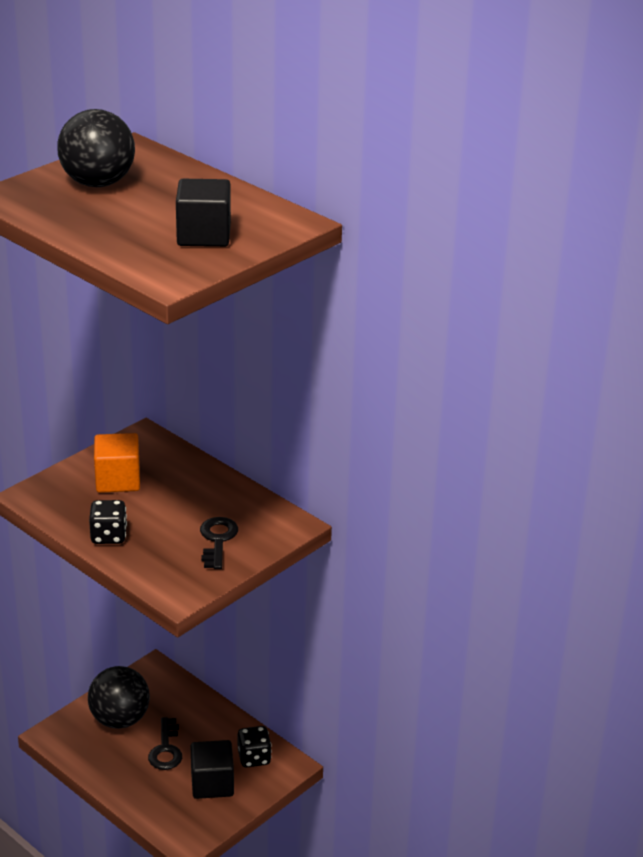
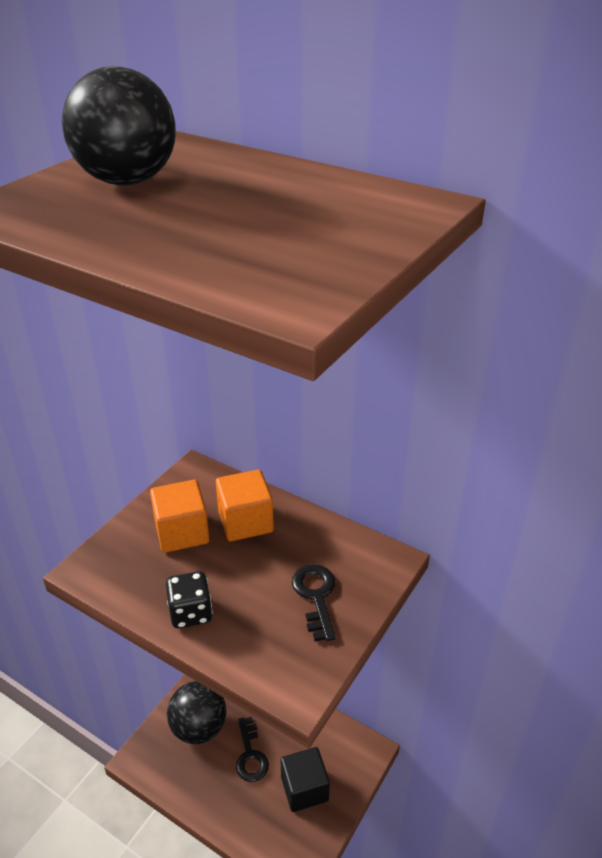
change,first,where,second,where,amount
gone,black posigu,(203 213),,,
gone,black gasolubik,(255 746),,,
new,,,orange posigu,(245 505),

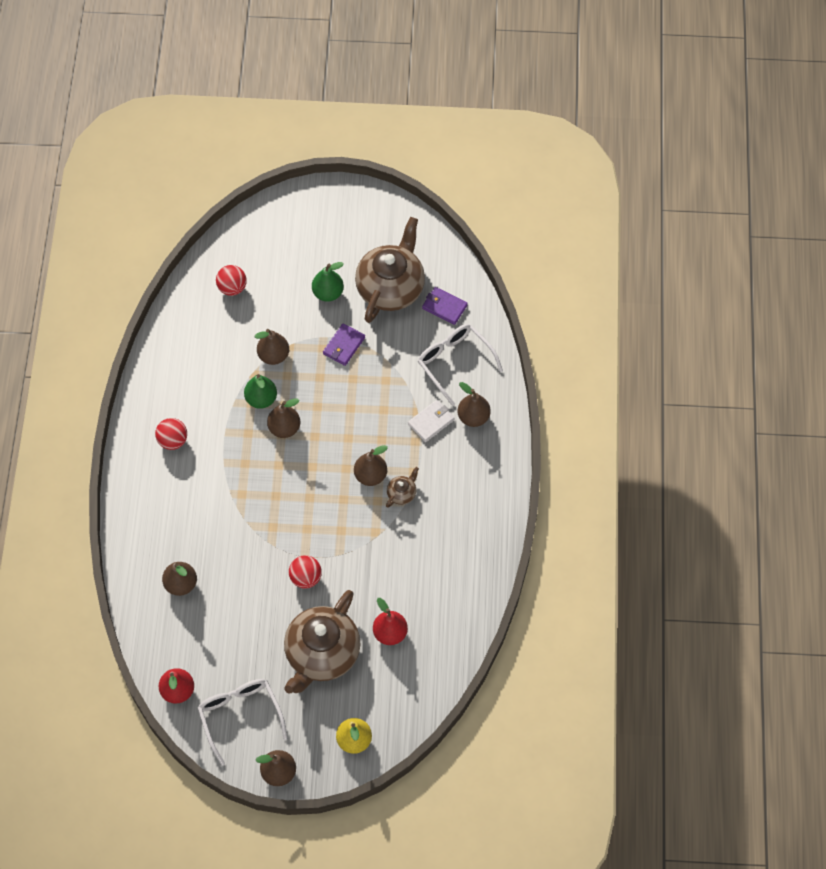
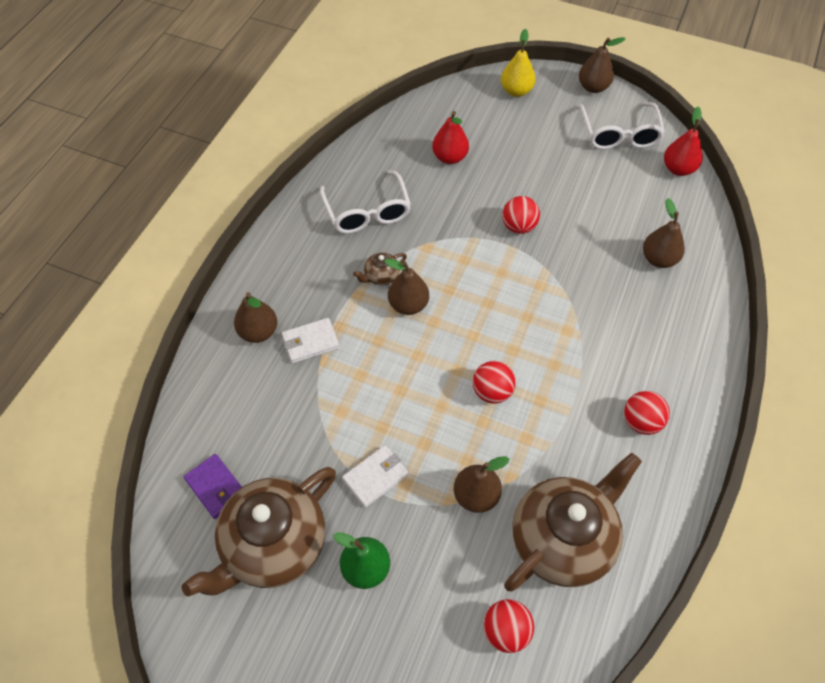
change,first,where,second,where,amount
gone,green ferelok,(260 391),,,
swapped,brown ferelok,(283 418),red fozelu,(494 382),
shifted,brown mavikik,(322 641),,(573 522),
repainted,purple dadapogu,(344 344),white dadapogu,(375 476),
shifted,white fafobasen,(460 365),,(365 202),

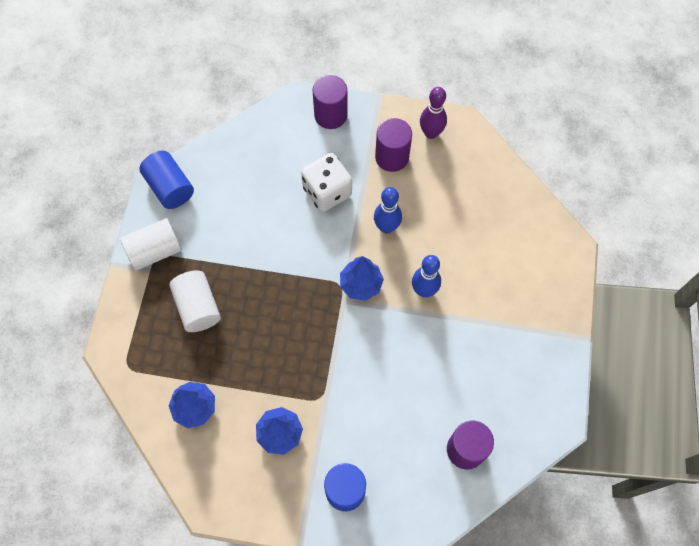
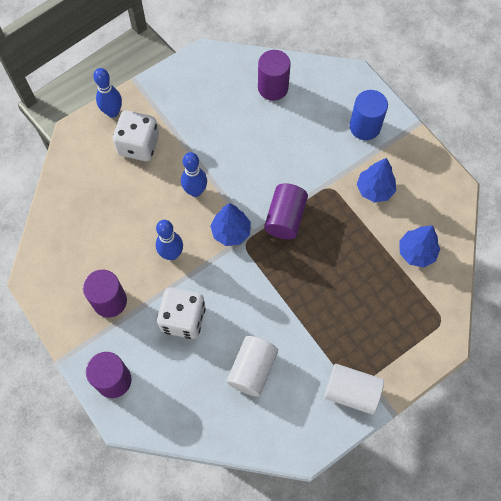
change,first,where,second,where,amount
gone,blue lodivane,(166 180),,,
shifted,white lodivane,(195 301),,(252 366),
gone,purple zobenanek,(433 113),,,
new,,,blue zobenanek,(107 93),
new,,,white gasolubik,(136 135),
new,,,purple lodivane,(286 211),

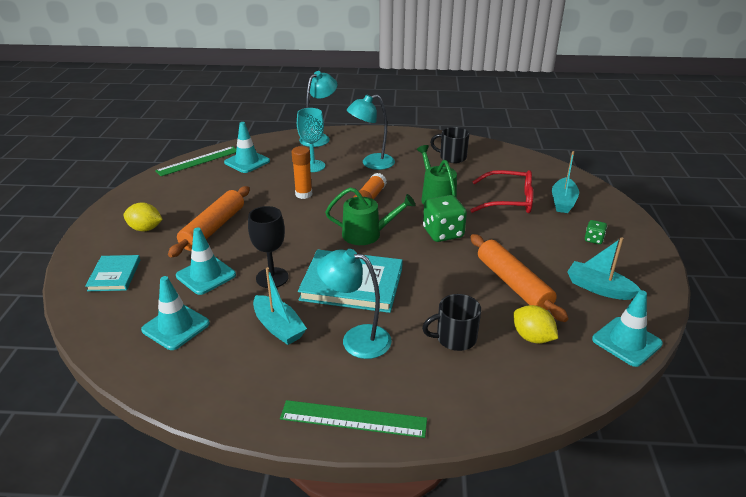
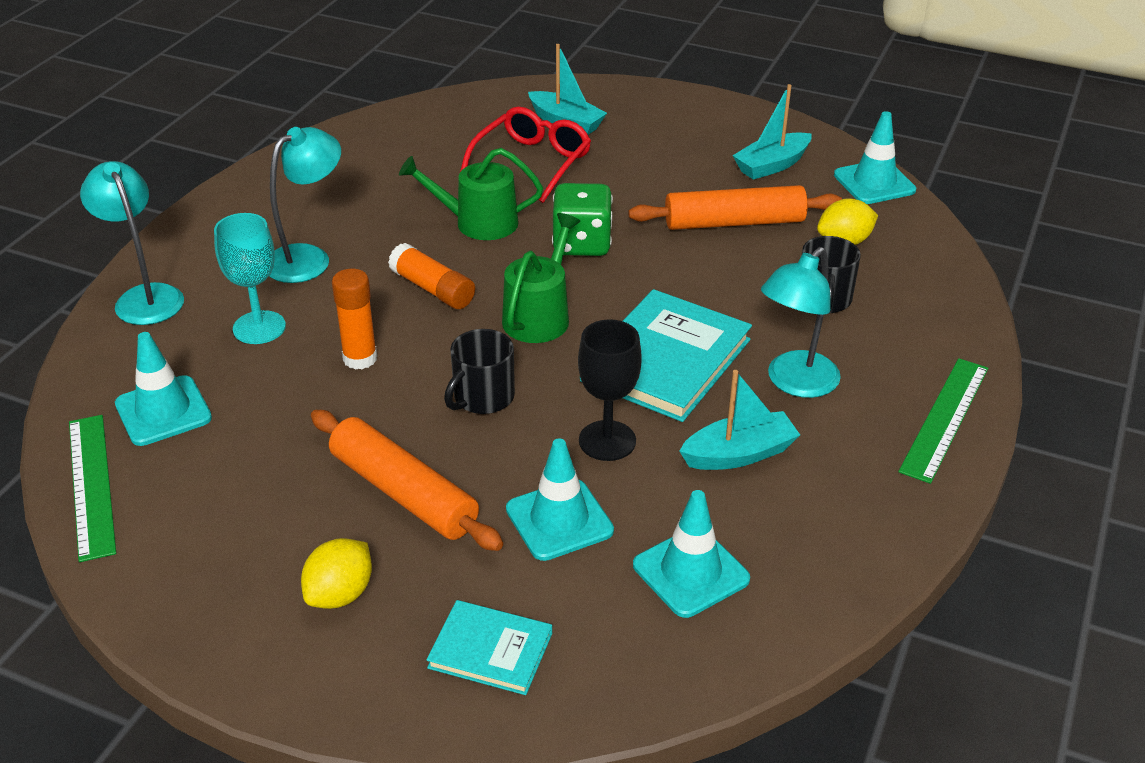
change,first,where,second,where,amount
rotated,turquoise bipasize,(371 132),,(305 205),135 degrees counterclockwise
shifted,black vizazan,(449 145),,(479 371),
gone,green gasolubik,(596 232),,,

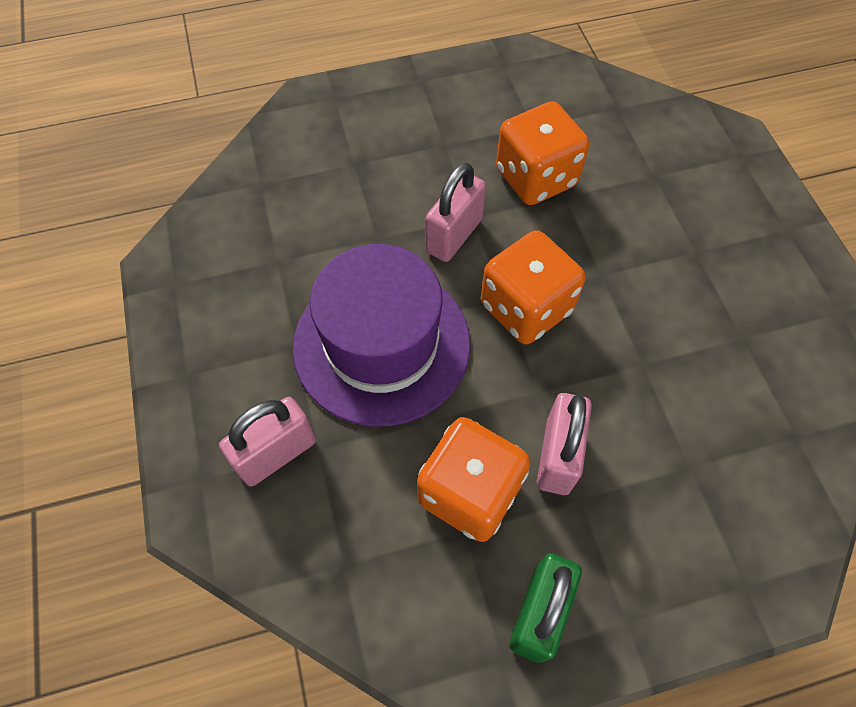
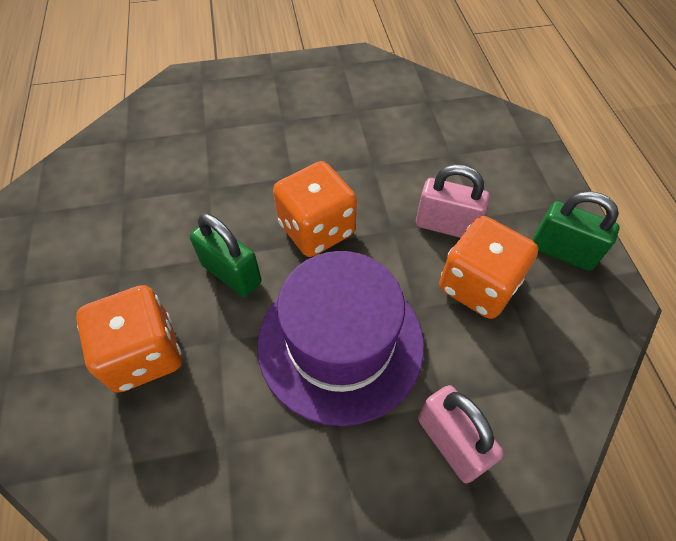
change,first,where,second,where,amount
repainted,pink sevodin,(455 212),green sevodin,(225 255),
shifted,orange gasolubik,(543 153),,(128 339),

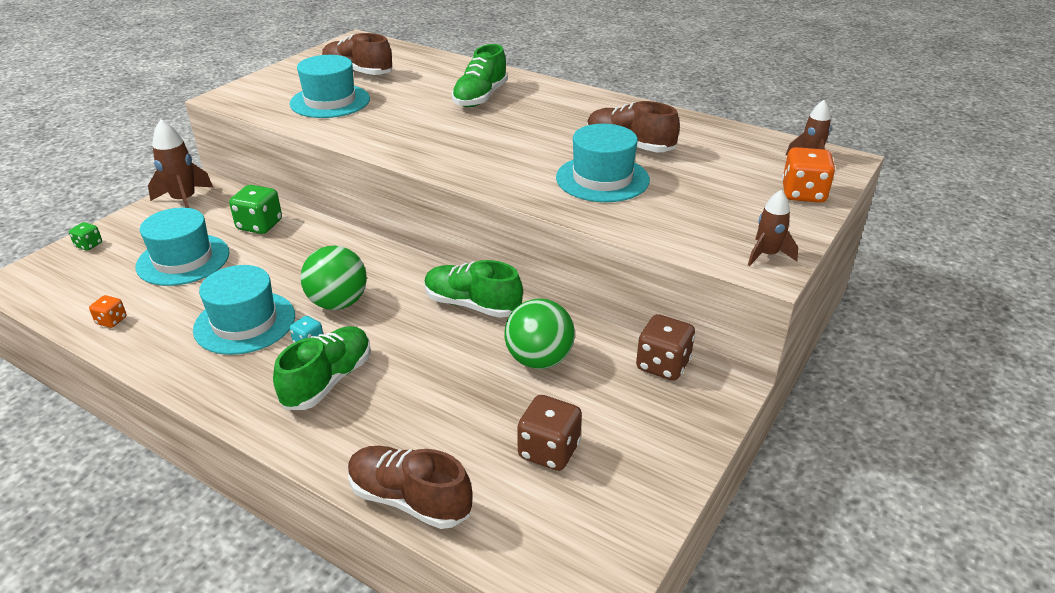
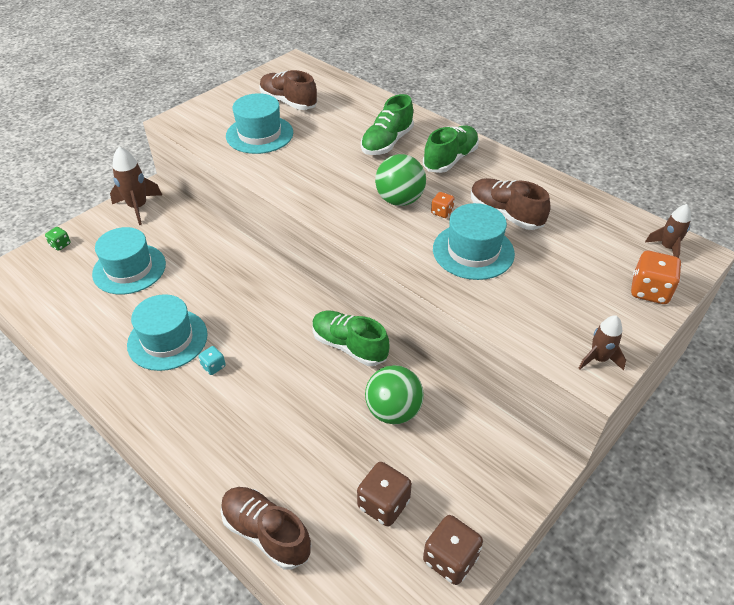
change,first,where,second,where,amount
shifted,orange gasolubik,(107 311),,(443 205),
gone,green gasolubik,(255 209),,,
shifted,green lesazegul,(322 368),,(451 149),
shifted,green fozelu,(333 277),,(400 180),
shifted,brown gasolubik,(665 347),,(453 550),

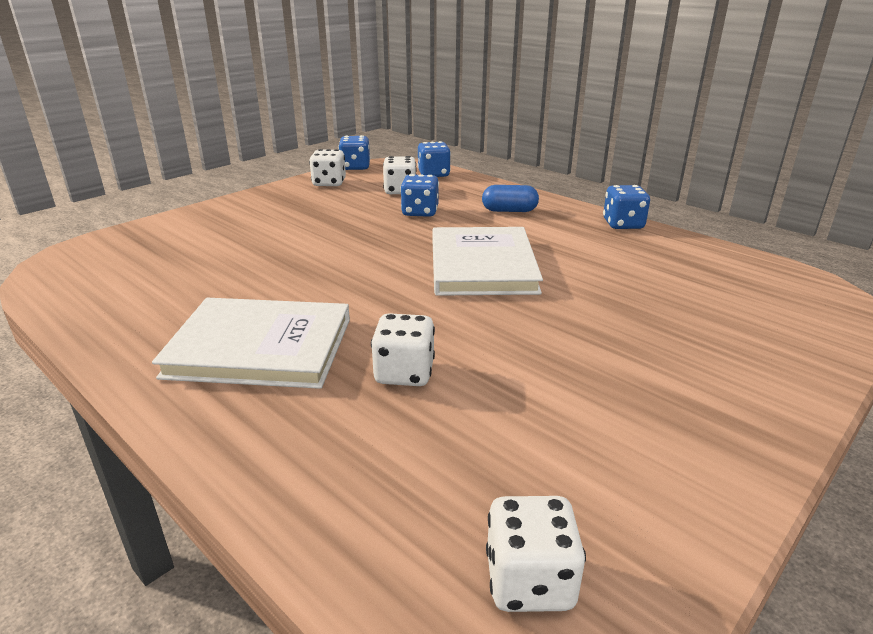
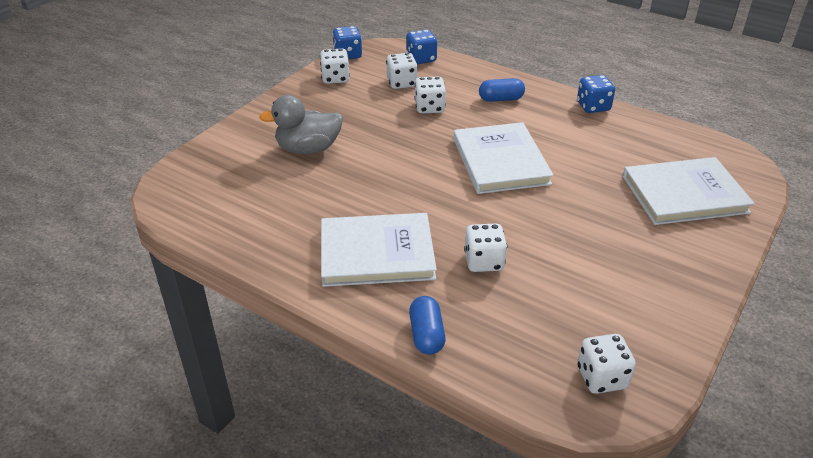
change,first,where,second,where,amount
repainted,blue gasolubik,(419 195),white gasolubik,(430 95),
new,,,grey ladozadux,(301 124),
new,,,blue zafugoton,(427 325),
new,,,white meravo,(689 191),

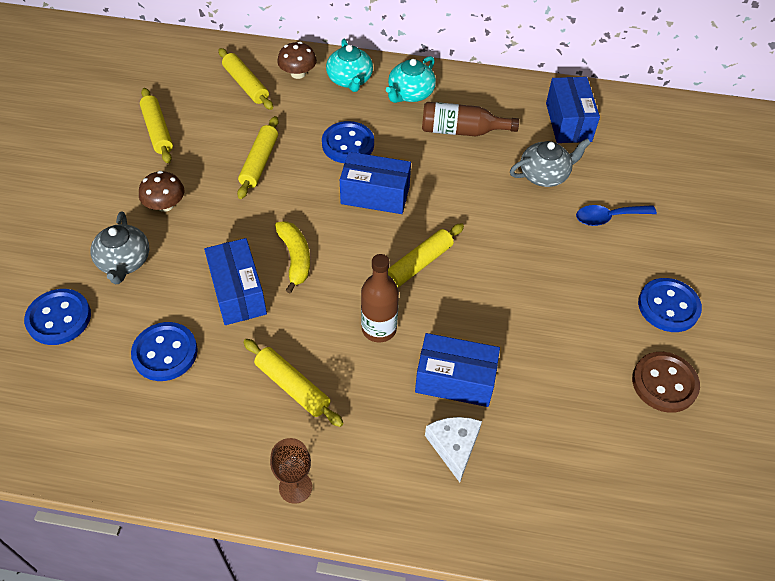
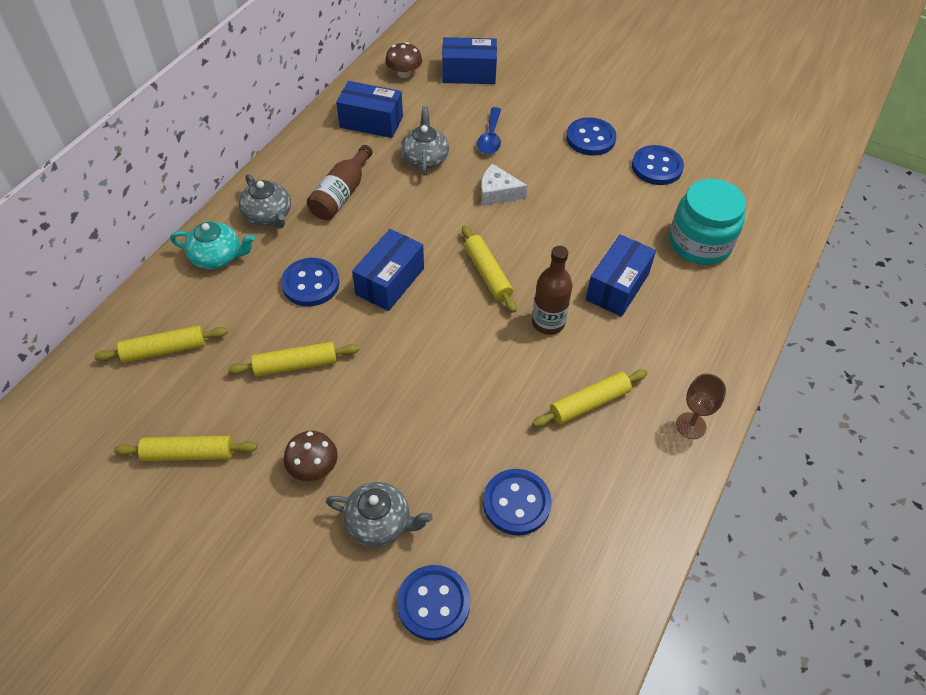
change,first,where,second,where,amount
shifted,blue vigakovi,(235 281),,(469 60),
rotated,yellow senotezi,(257 157),,(293 359),45 degrees counterclockwise
gone,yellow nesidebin,(292 257),,,
shifted,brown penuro,(297 60),,(403 60),
repainted,turquoise mavikik,(411 79),grey mavikik,(264 201),
shifted,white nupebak,(453 449),,(504 185),
repainted,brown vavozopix,(666 382),blue vavozopix,(658 165),
new,,,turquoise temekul,(707 222),

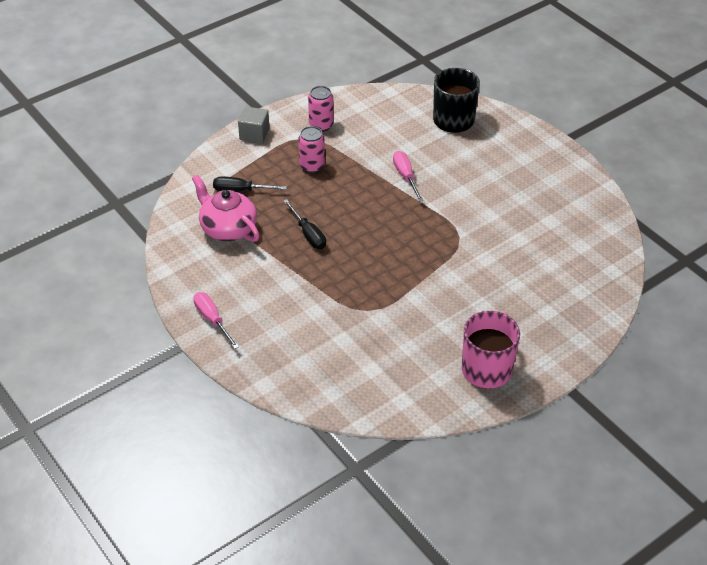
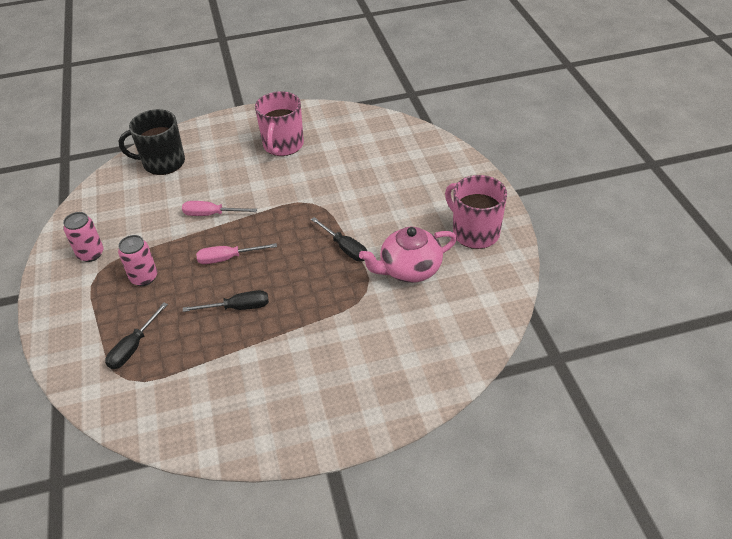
change,first,where,second,where,amount
shifted,pink mavikik,(226 208),,(408 255),
shifted,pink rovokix,(216 320),,(236 253),
gone,grey posigu,(253 124),,,
new,,,pink vizazan,(279 123),
new,,,black rovokix,(339 239),

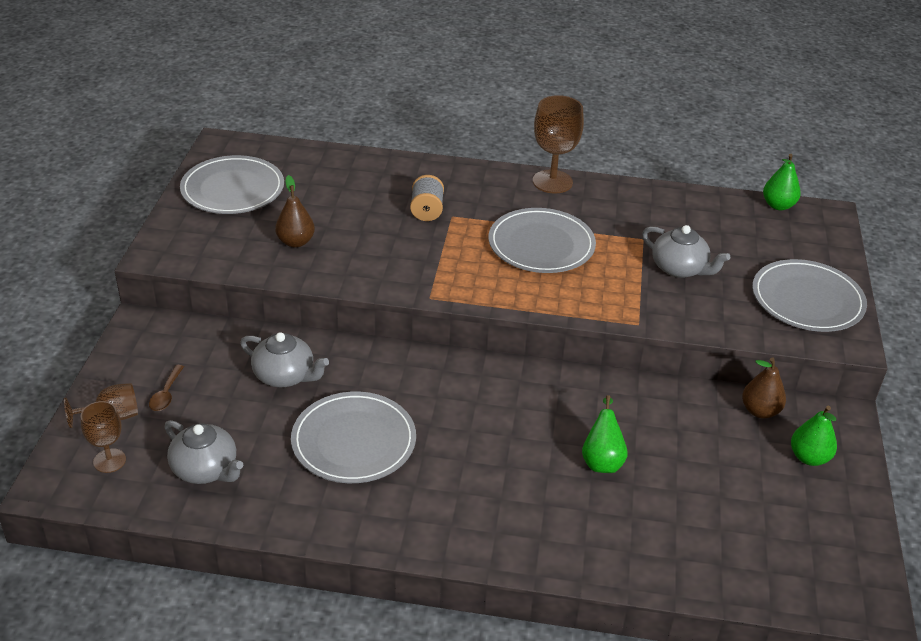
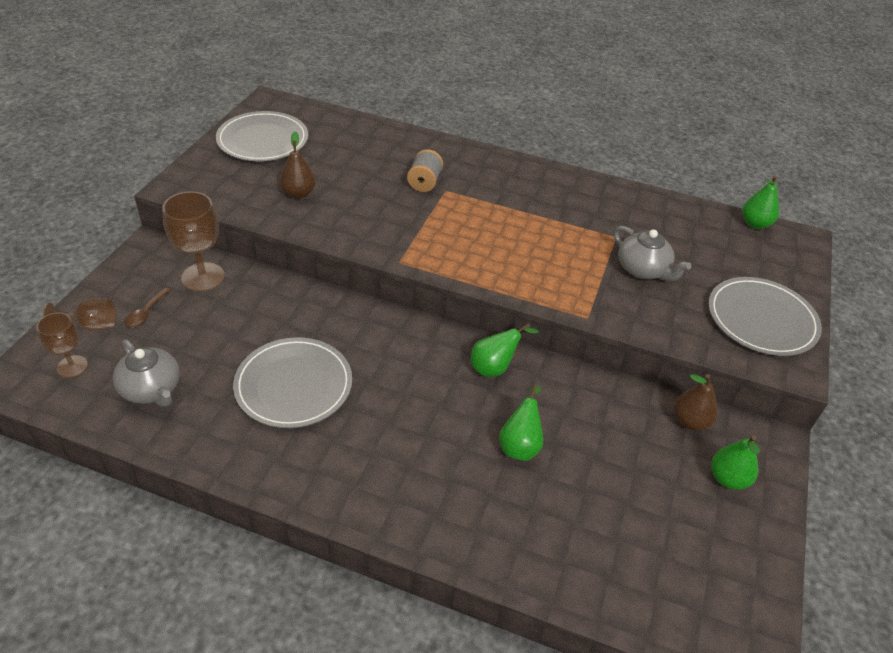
change,first,where,second,where,amount
gone,grey mavikik,(284 359),,,
gone,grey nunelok,(542 240),,,
shifted,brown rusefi,(558 144),,(193 241),
new,,,green ferelok,(505 350),

